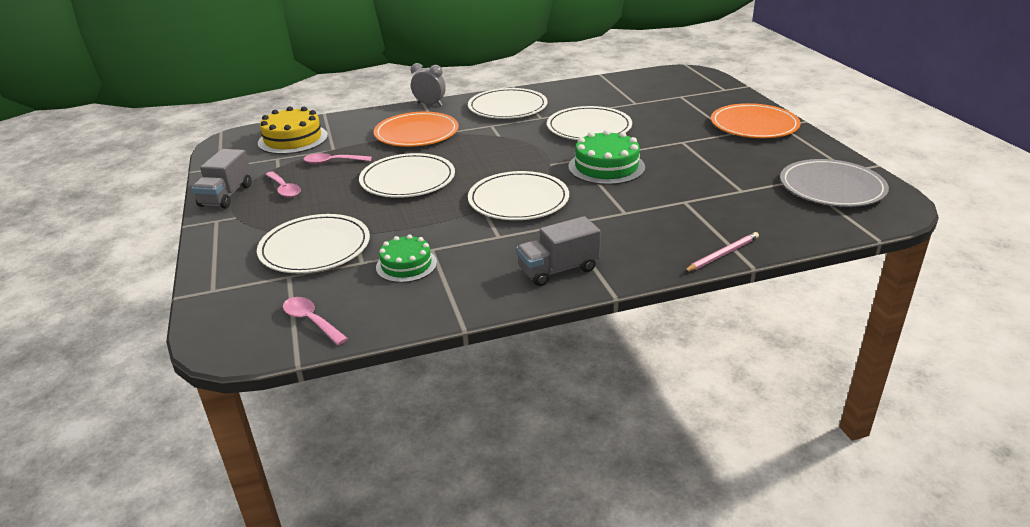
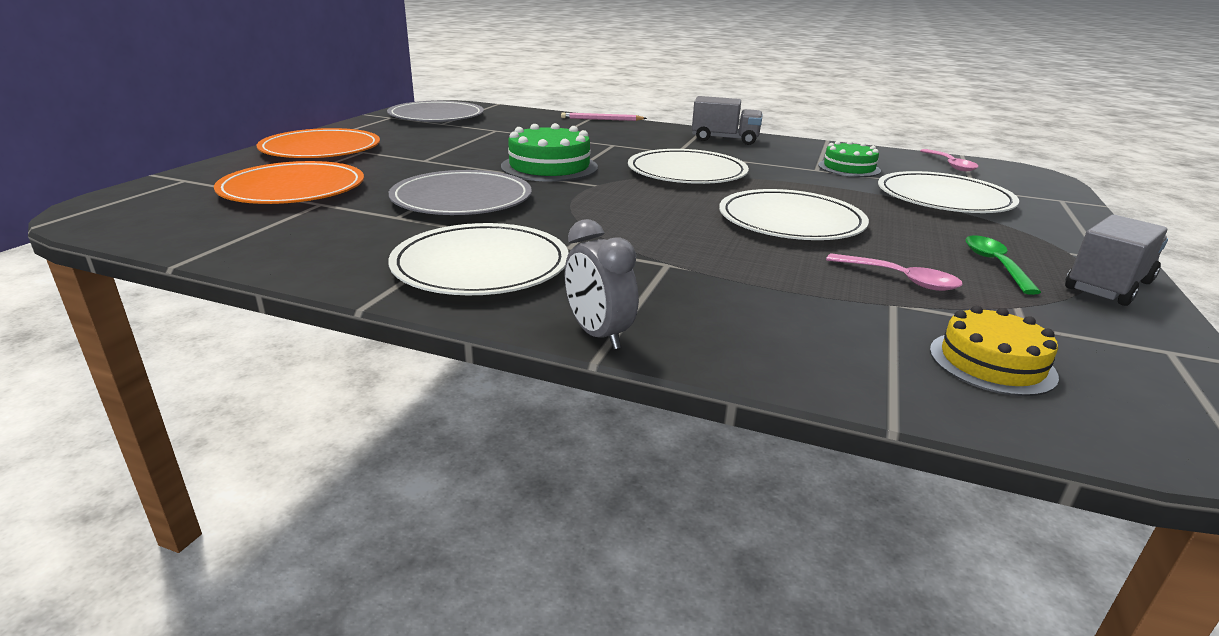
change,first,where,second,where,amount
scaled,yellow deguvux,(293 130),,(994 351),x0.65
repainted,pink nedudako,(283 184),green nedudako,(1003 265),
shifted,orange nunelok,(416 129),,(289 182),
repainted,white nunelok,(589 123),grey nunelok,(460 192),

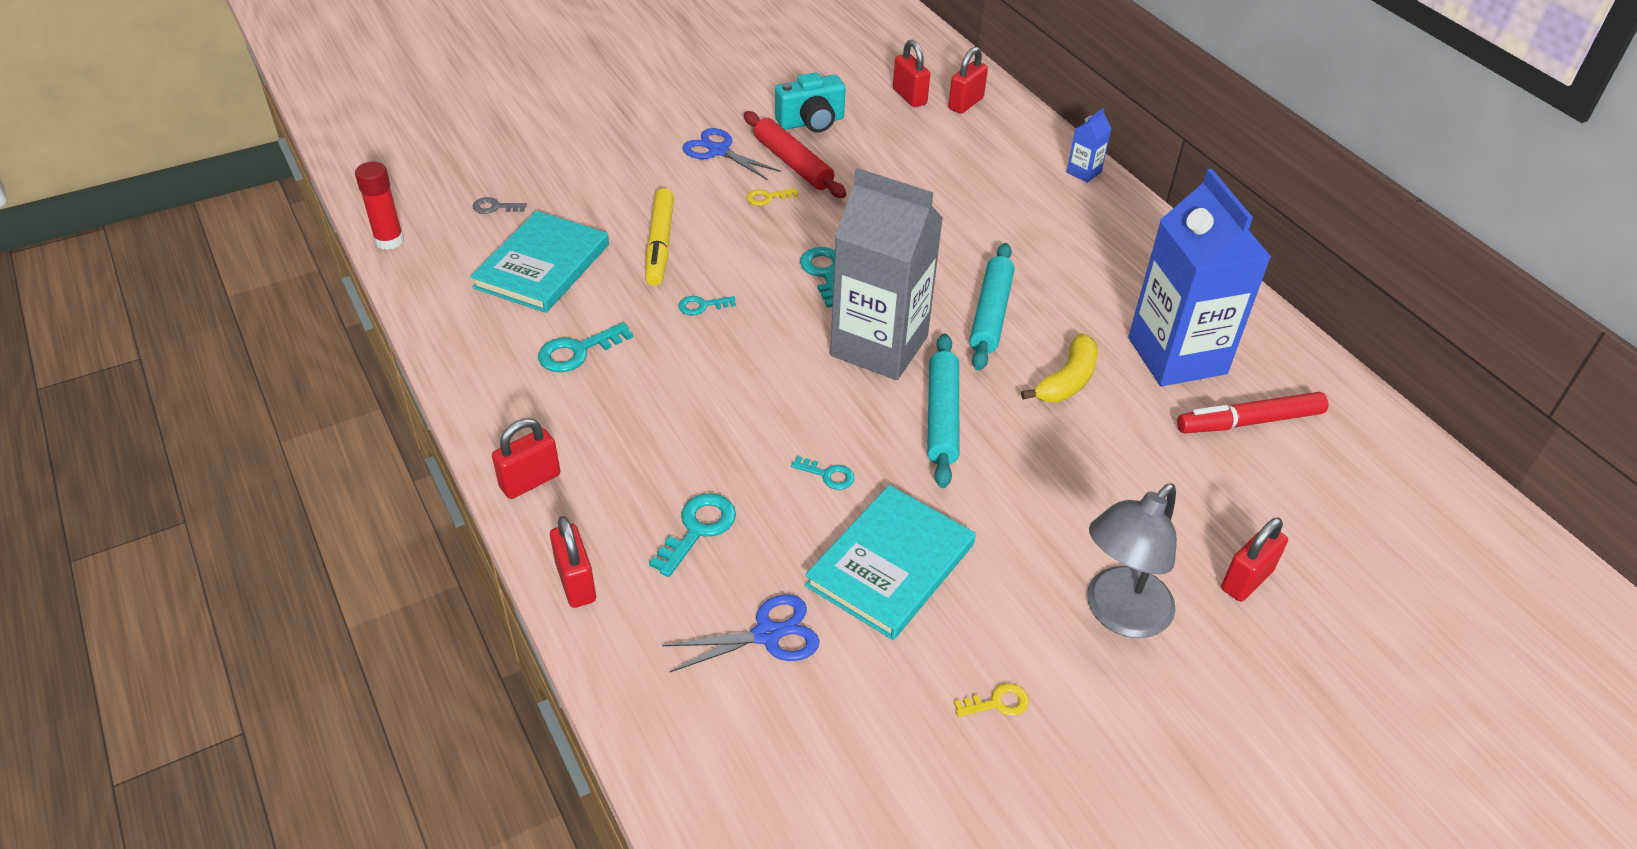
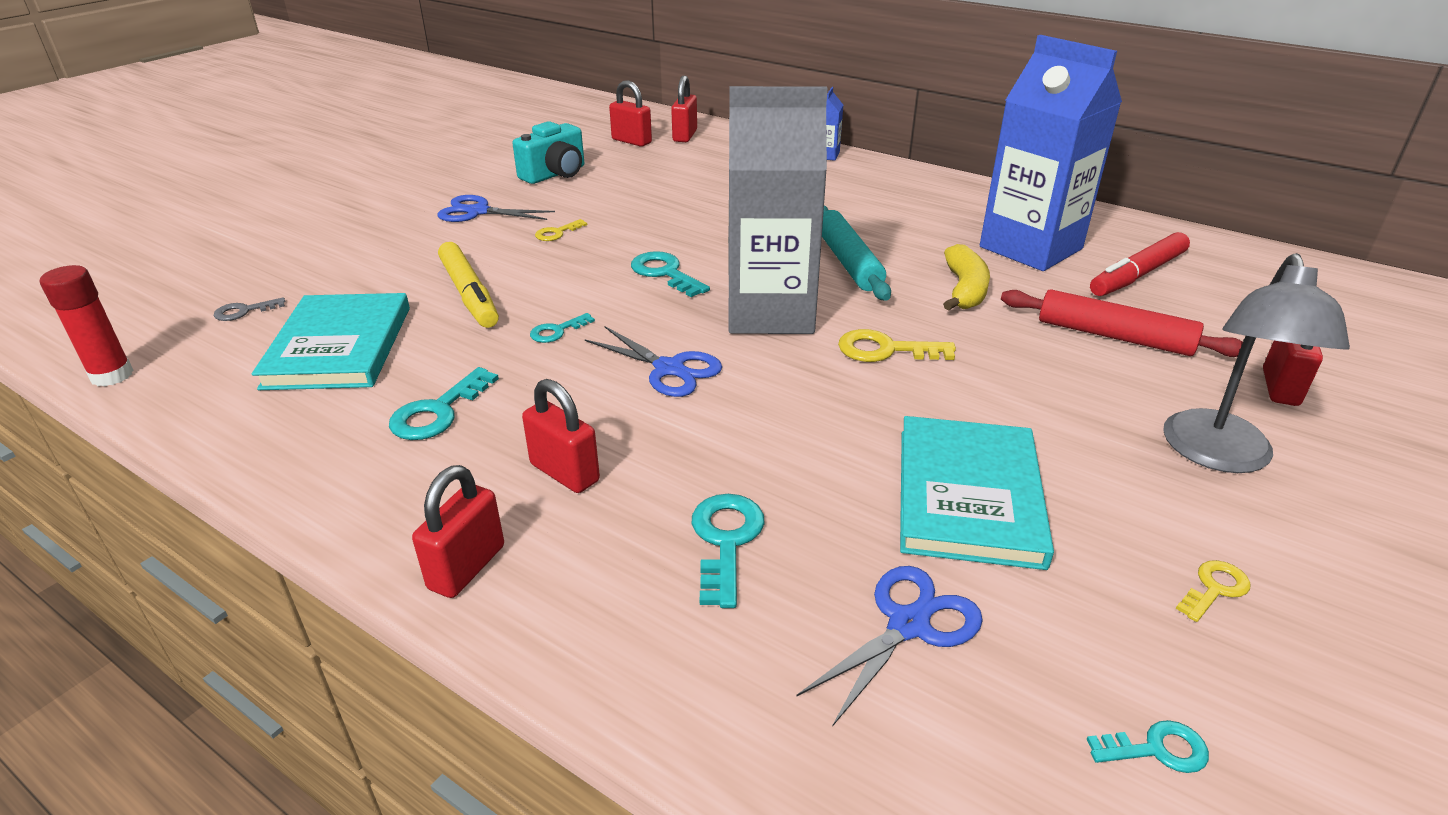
change,first,where,second,where,amount
shifted,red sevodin,(573 562),,(561 436),
shifted,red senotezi,(795 154),,(1122 323),
shifted,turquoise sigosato,(823 473),,(1147 746),
swapped,turquoise senotezi,(943 410),yellow sigosato,(897 345),
new,,,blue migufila,(653 361),

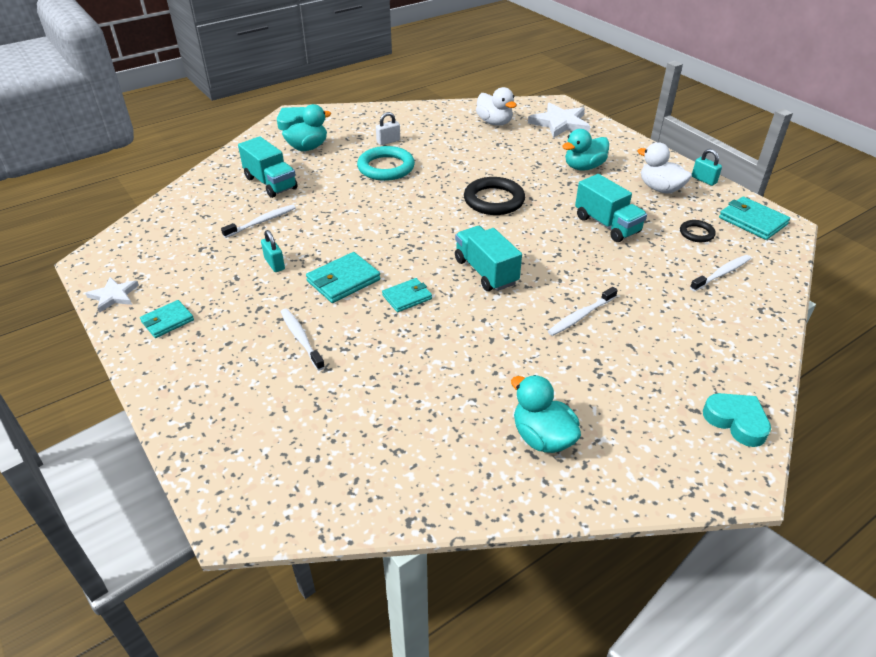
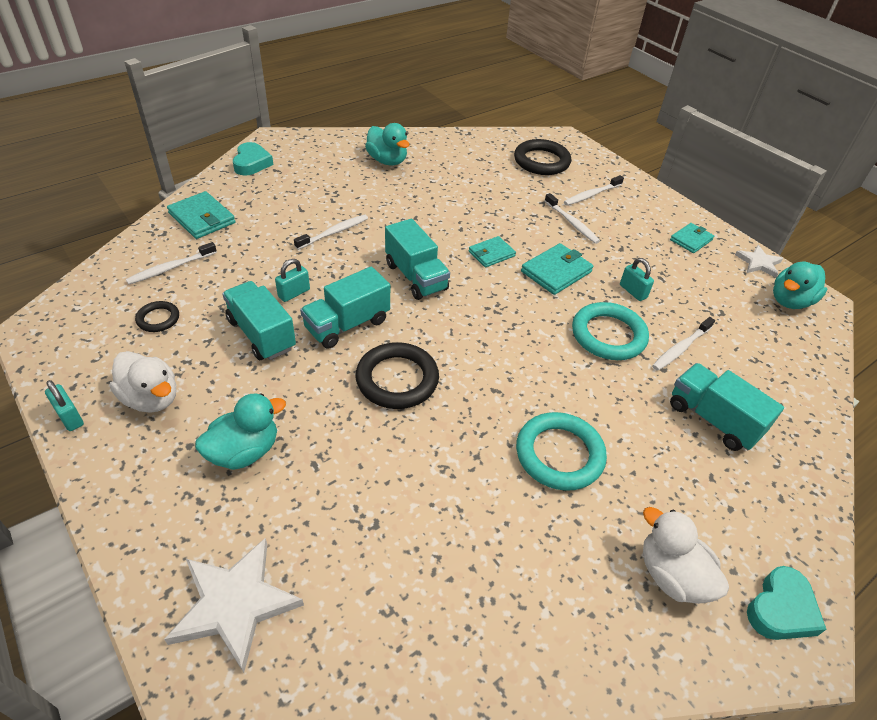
change,first,where,second,where,amount
shifted,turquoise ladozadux,(306 127),,(800 285),
gone,white sevodin,(388 128),,,
shifted,white ladozadux,(496 106),,(686 555),
rotated,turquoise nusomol,(737 420),,(253 159),135 degrees counterclockwise
shifted,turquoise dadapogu,(754 218),,(201 215),
new,,,turquoise sevodin,(292 280),
new,,,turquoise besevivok,(345 308),
new,,,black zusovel,(542 157),
new,,,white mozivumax,(594 190),
new,,,turquoise zusovel,(610 331),

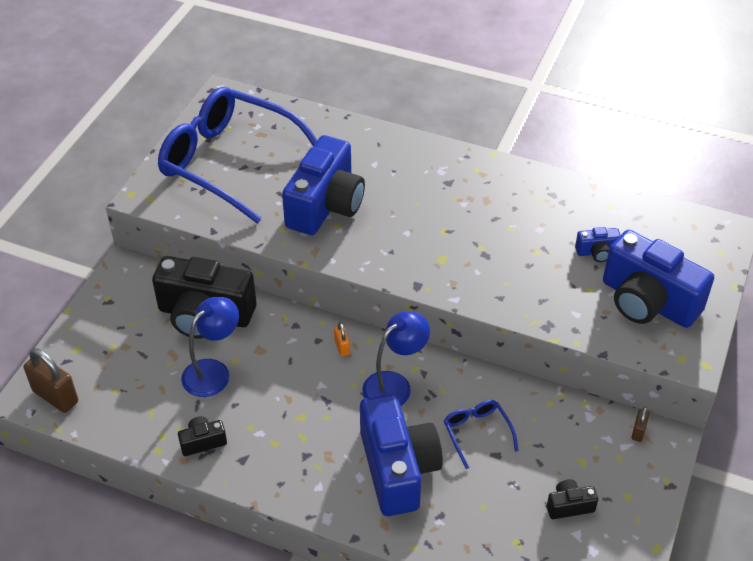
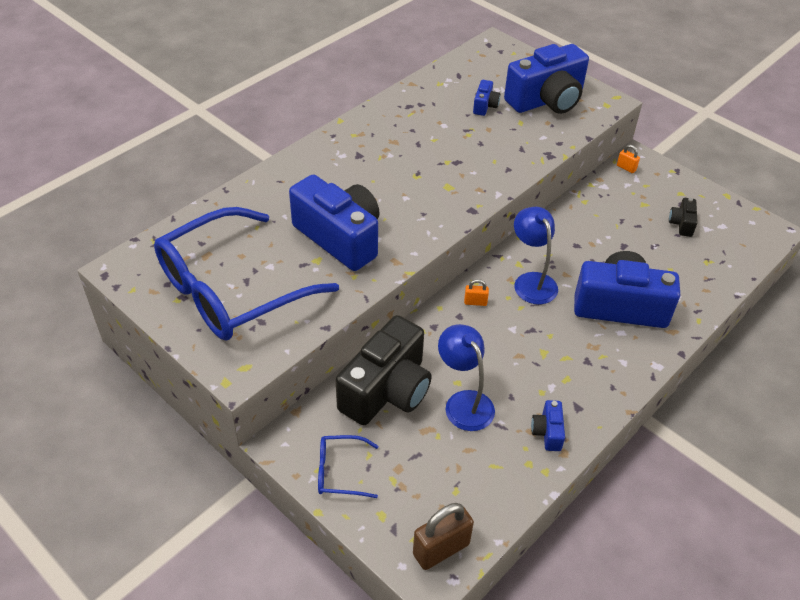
change,first,where,second,where,amount
repainted,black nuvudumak,(202 436),blue nuvudumak,(548 425),
shifted,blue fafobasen,(481 434),,(348 466),
repainted,brown sevodin,(640 424),orange sevodin,(628 159),

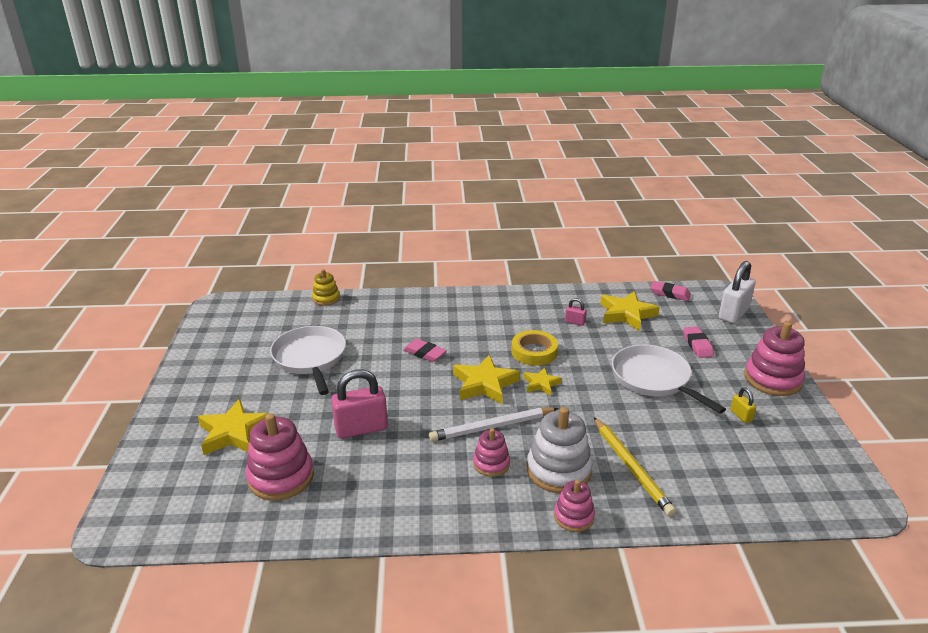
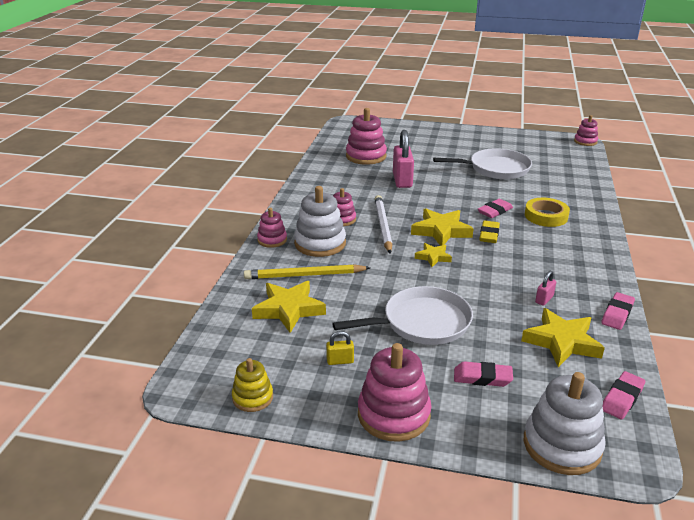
change,first,where,second,where,amount
shifted,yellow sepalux,(233 427),,(289 307),
shifted,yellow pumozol,(326 287),,(252 385),
shifted,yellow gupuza,(534 348),,(547 212),
swapped,white sevodin,(737 292),white pumozol,(565 423),
new,,,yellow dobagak,(489 232),
new,,,pink pumozol,(586 130),
new,,,pink dobagak,(618 311),

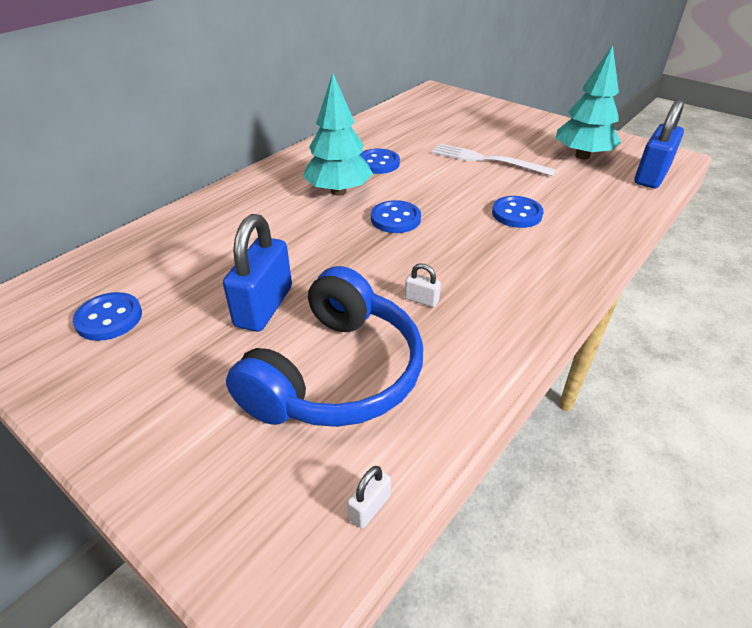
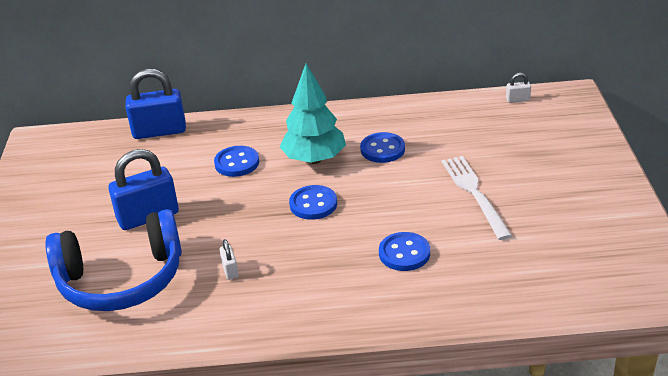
change,first,where,second,where,amount
shifted,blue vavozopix,(107 316),,(236 161),
shifted,white sevodin,(369 497),,(518 88),
gone,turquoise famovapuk,(588 102),,,
shifted,blue sevodin,(659 143),,(156 104),

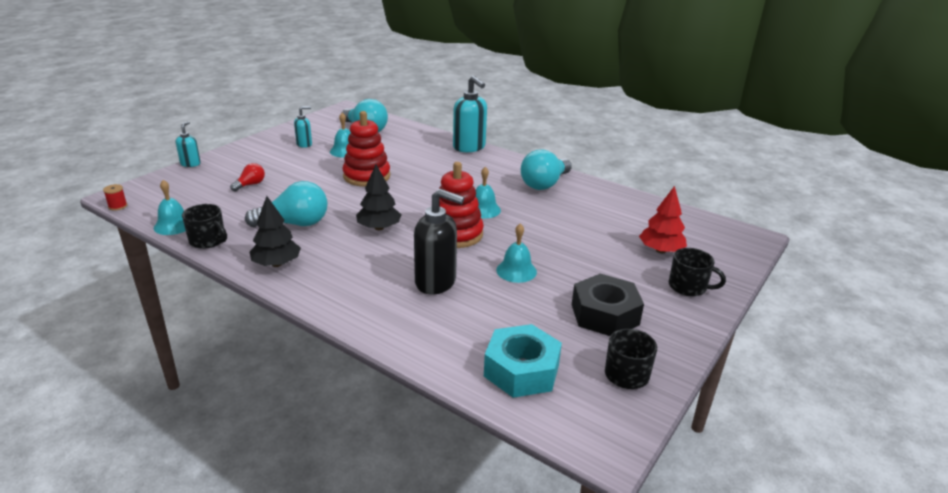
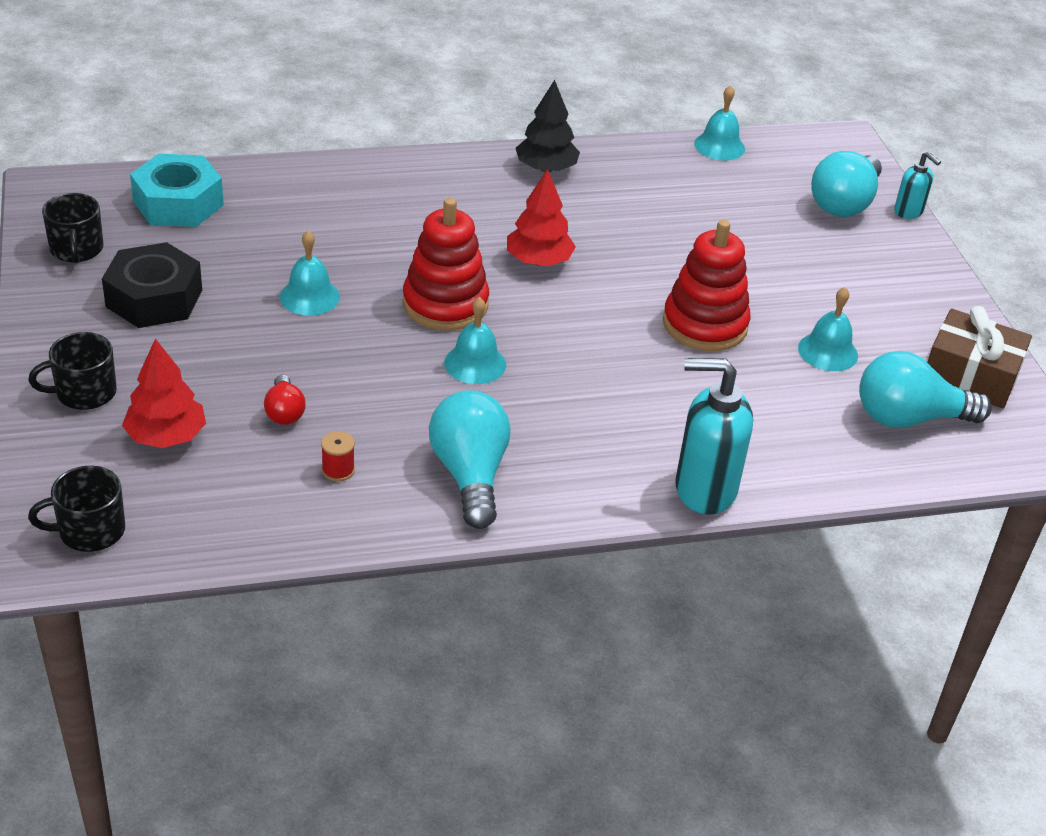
change,first,where,second,where,amount
shifted,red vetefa,(115 197),,(338 456),
shifted,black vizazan,(204 226),,(76 509),
shifted,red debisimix,(247 177),,(285 400),
shifted,turquoise debisimix,(286 204),,(846 184),
gone,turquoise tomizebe,(303 127),,,
repainted,black famovapuk,(378 197),red famovapuk,(541 217),
gone,black tomizebe,(439 242),,,
new,,,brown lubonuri,(979 357),

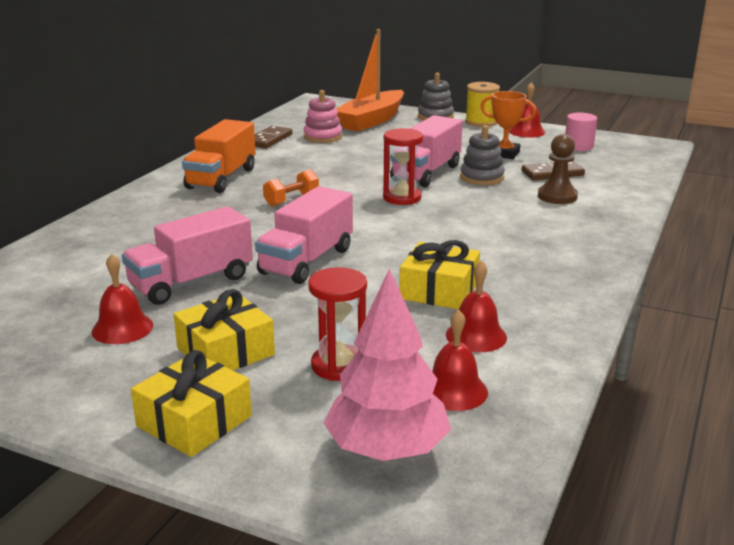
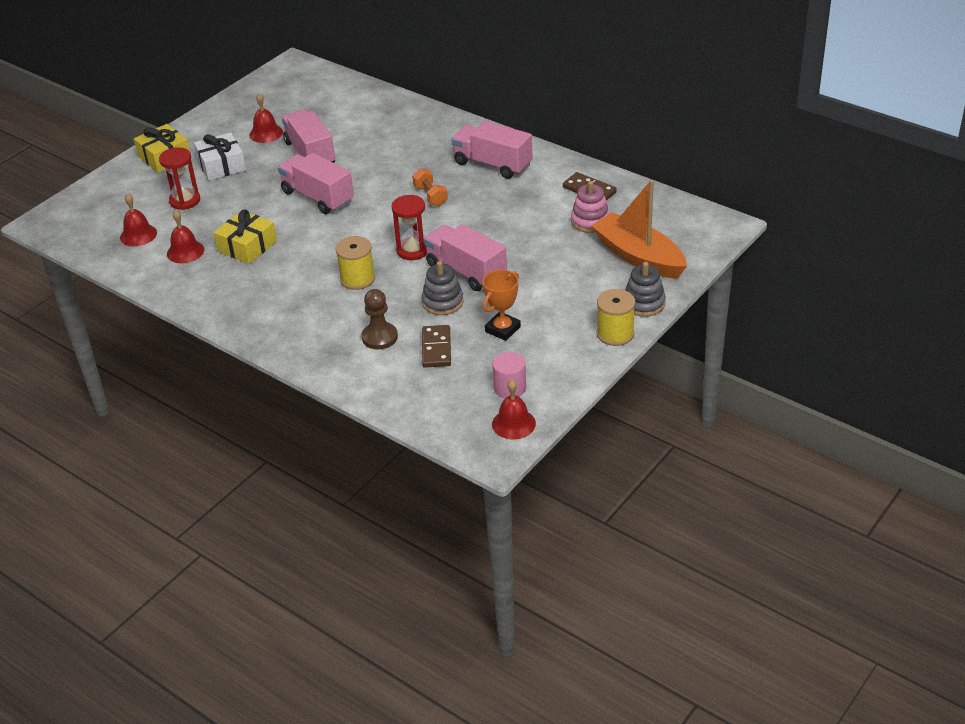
change,first,where,second,where,amount
repainted,yellow lubonuri,(224 329),white lubonuri,(220 156),
repainted,orange besevivok,(219 156),pink besevivok,(492 150),
gone,pink famovapuk,(387 364),,,
shifted,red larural,(527 110),,(514 409),
new,,,yellow vetefa,(355 263),

